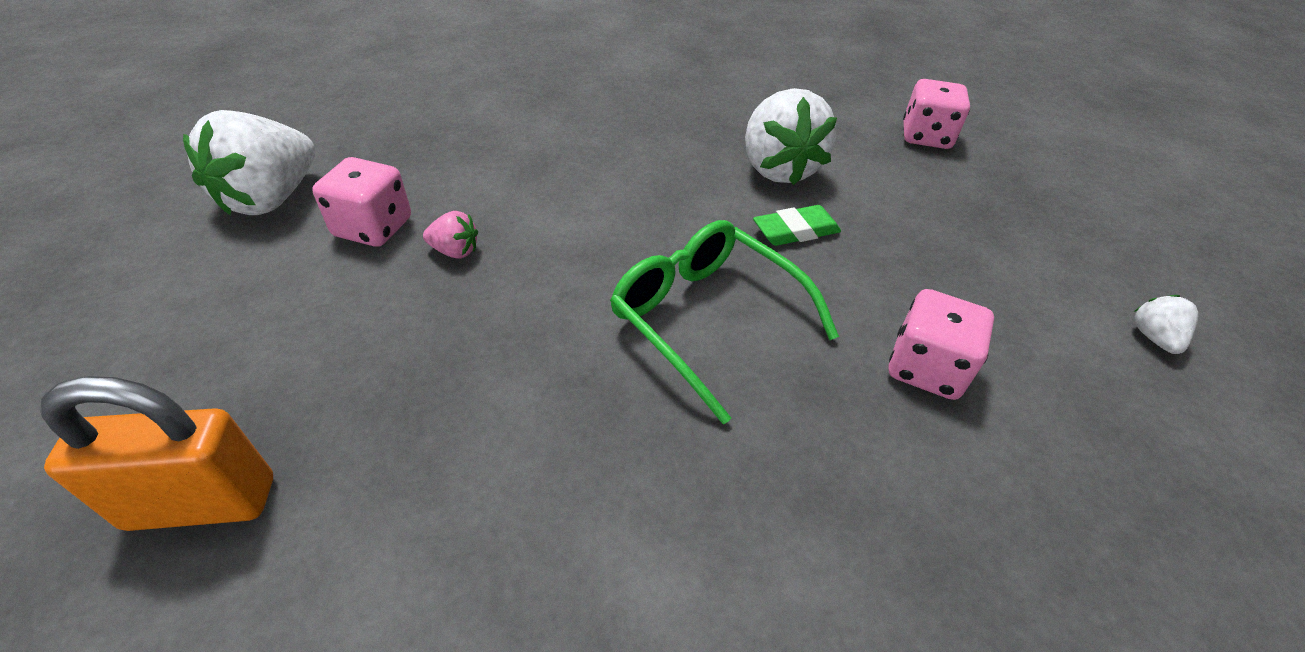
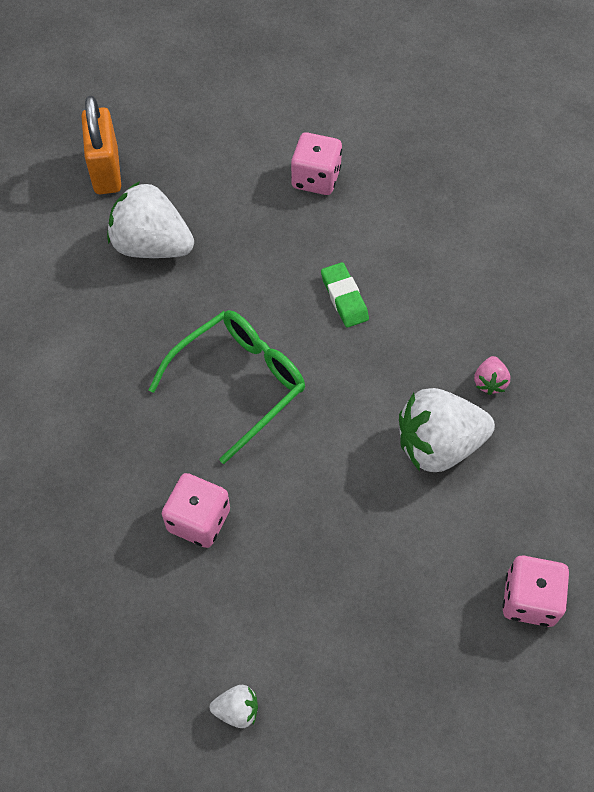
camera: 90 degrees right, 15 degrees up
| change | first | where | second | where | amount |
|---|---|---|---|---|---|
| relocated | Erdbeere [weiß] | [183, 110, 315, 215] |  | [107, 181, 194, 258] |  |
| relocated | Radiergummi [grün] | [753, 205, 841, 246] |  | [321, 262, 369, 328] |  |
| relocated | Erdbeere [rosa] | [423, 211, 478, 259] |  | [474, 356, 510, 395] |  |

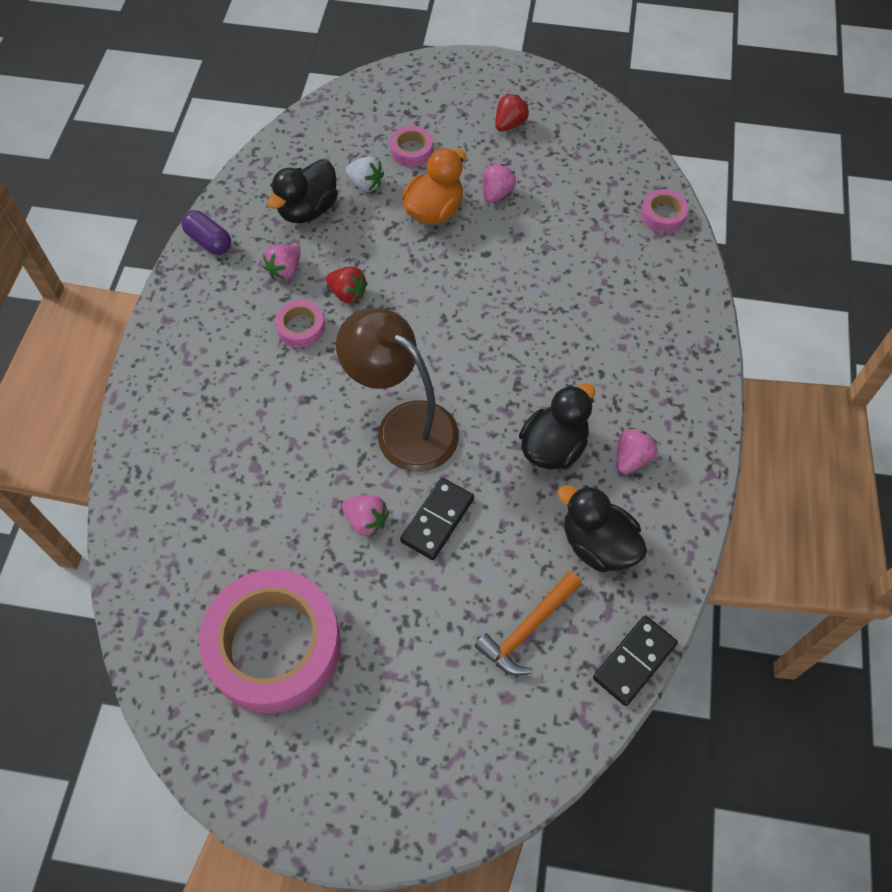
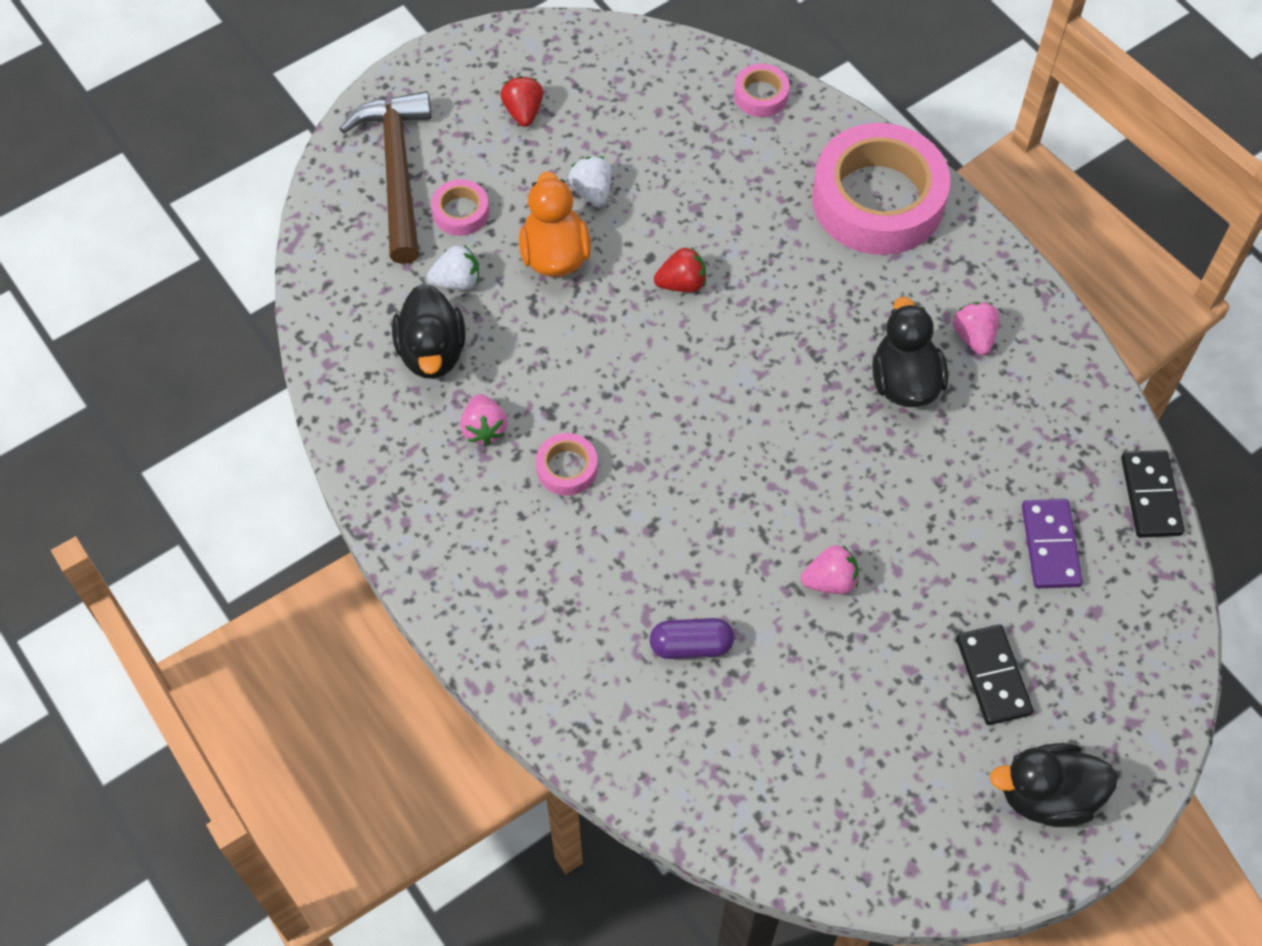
camera: 45 degrees left, 0 degrees up
| change | first | where | second | where | amount |
|---|---|---|---|---|---|
| appeared |  |  | Hammer [braun] | [339, 91, 432, 264] |  |
| colour | Erdbeere [rosa] | [483, 164, 516, 204] | Erdbeere [weiß] | [569, 156, 612, 207] |  |
| relocated | Kapsel [lila] | [181, 210, 231, 255] |  | [650, 618, 734, 659] |  |
| relocated | Erdbeere [rot] | [326, 266, 367, 303] |  | [654, 247, 706, 292] |  |
| relocated | Klebeband [rosa] | [199, 569, 341, 713] |  | [812, 123, 950, 255] |  |
| relocated | Dominostein [schwarz] | [400, 478, 474, 560] |  | [956, 624, 1034, 725] |  |
| relocated | Ente [schwarz] | [557, 485, 647, 572] |  | [990, 743, 1118, 827] |  |
| exchanged | Hammer [orange] | [475, 571, 582, 676] | Dominostein [lila] | [1022, 499, 1083, 588] |  |
| missing | Lampe [braun] | [336, 308, 459, 472] |  |  |  |

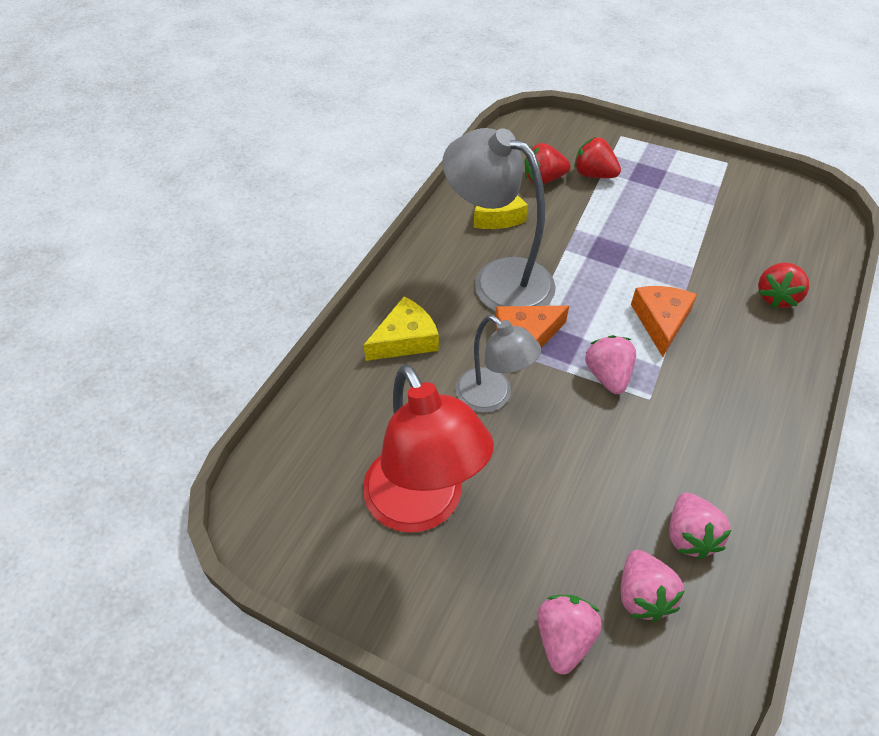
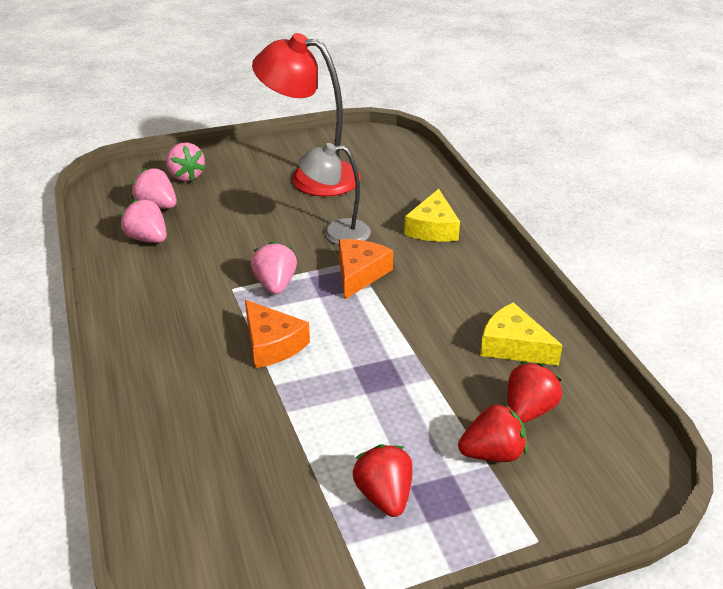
camera: 135 degrees right, 15 degrees down
| change | first | where | second | where | amount |
|---|---|---|---|---|---|
| spun | Erdbeere [rosa] | [585, 335, 636, 394] |  | [251, 241, 297, 294] | 135 degrees counterclockwise |
| relocated | Erdbeere [rot] | [758, 263, 809, 308] |  | [353, 444, 413, 517] |  |
| missing | Lampe [grau] | [442, 128, 556, 312] |  |  |  |

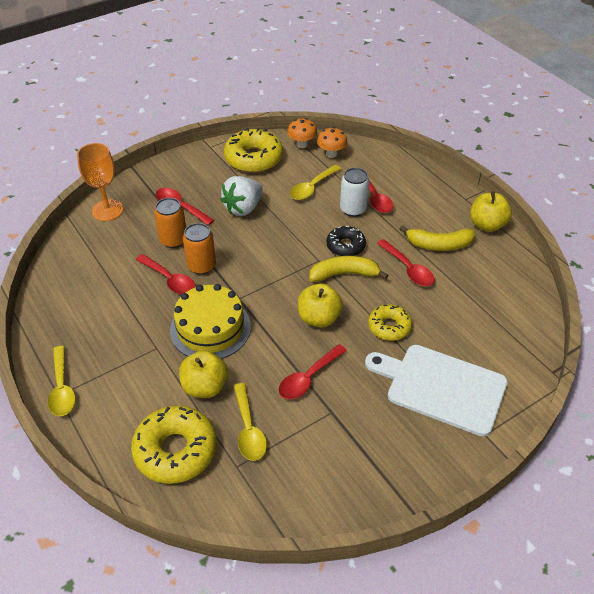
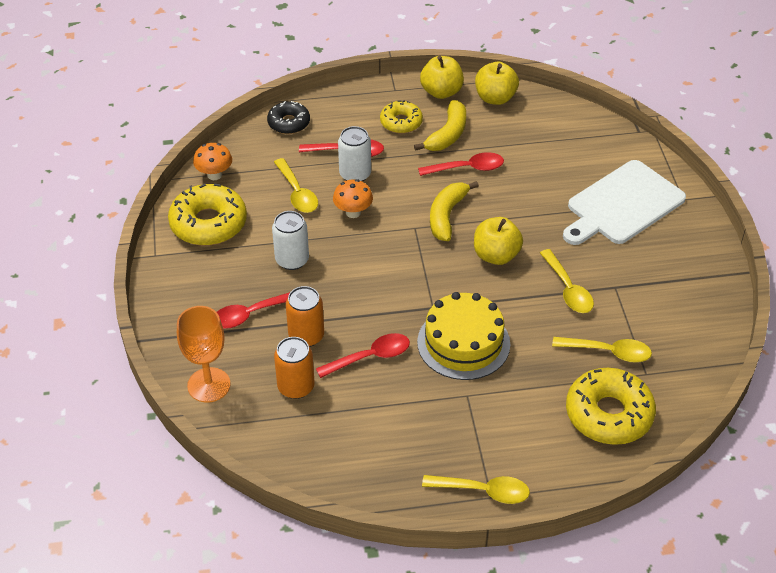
camera: 65 degrees left, 0 degrees up
| change | first | where | second | where | amount |
|---|---|---|---|---|---|
| relocated | Donut [schwarz] | [326, 226, 366, 256] |  | [267, 101, 310, 134] |  |
| exchanged | Erdbeere [weiß] | [220, 176, 263, 216] | Dose [weiß] | [272, 211, 309, 270] |  |
| relocated | Dose [orange] | [183, 223, 216, 274] |  | [274, 337, 314, 399] |  |
| relocated | Pilz [orange] | [317, 127, 347, 158] |  | [333, 179, 373, 218] |  |
| relocated | Donut [gelb] | [368, 304, 412, 341] |  | [380, 100, 423, 134] |  |
| relocated | Apfel [gelb] | [179, 350, 228, 398] |  | [475, 62, 519, 105] |  |
| colour | Löffel [rot] | [279, 344, 347, 399] | Löffel [gelb] | [540, 249, 594, 313] |  |

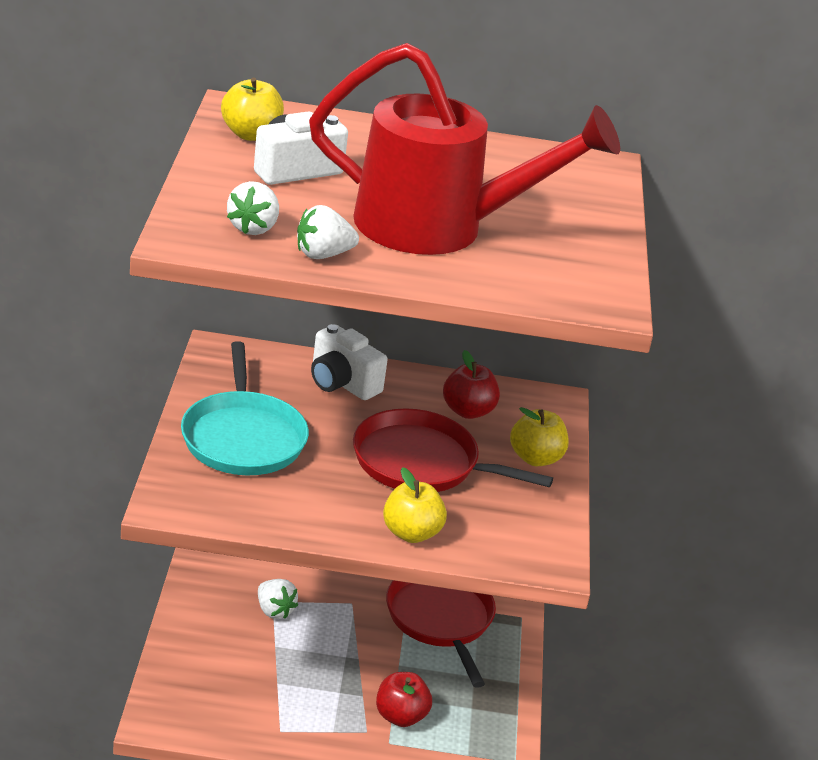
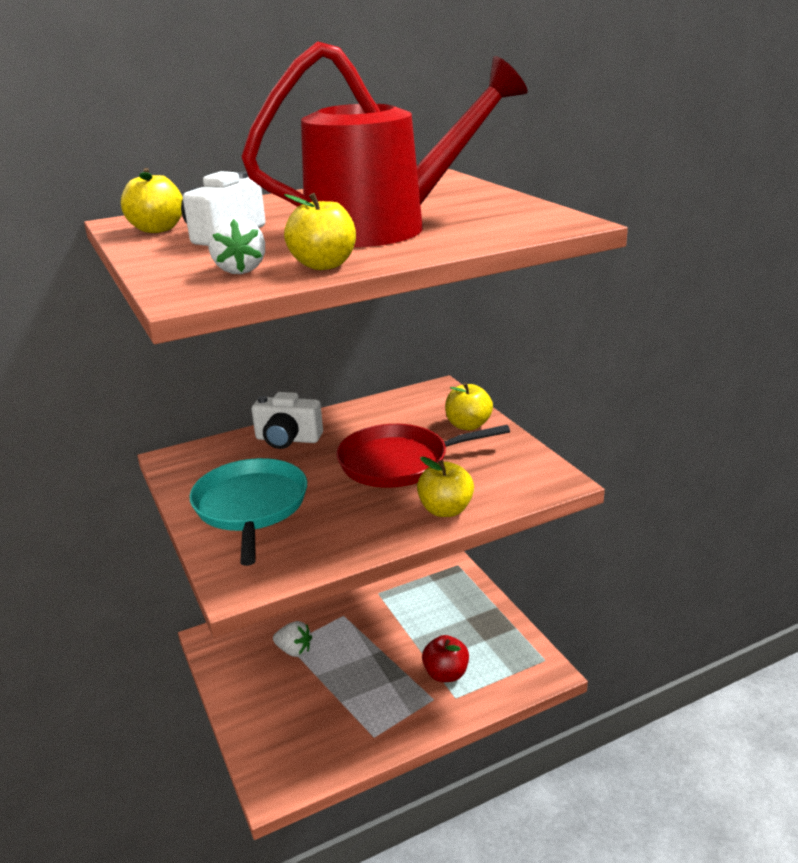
camera: 25 degrees left, 5 degrees down
| change | first | where | second | where | amount |
|---|---|---|---|---|---|
| spun | Pfanne [türkis] | [181, 341, 309, 475] |  | [190, 458, 307, 566] | 150 degrees counterclockwise |
| exchanged | Erdbeere [weiß] | [297, 205, 359, 259] | Apfel [gelb] | [284, 193, 356, 270] |  |
| missing | Pfanne [rot] | [386, 580, 496, 688] |  |  |  |
| missing | Apfel [rot] | [443, 350, 500, 419] |  |  |  |

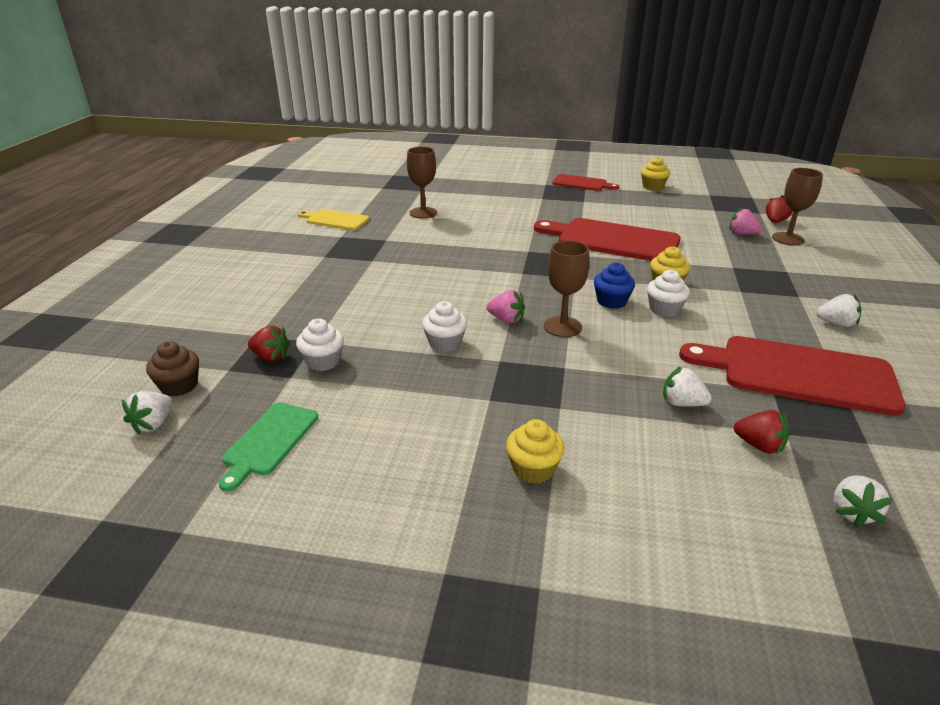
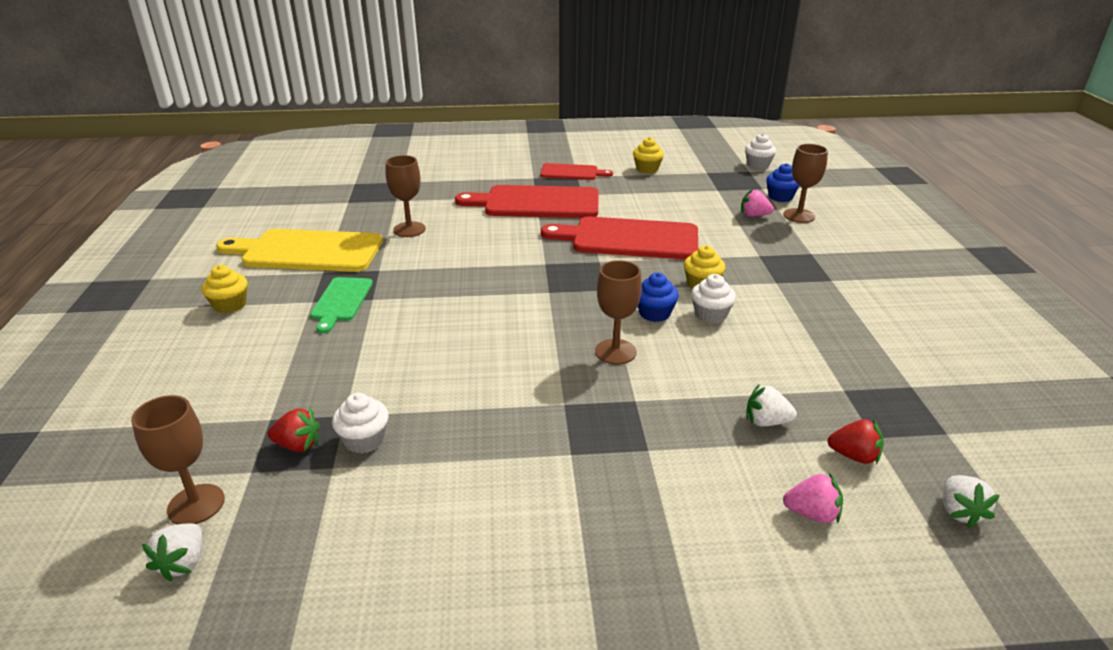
camera: 15 degrees left, 0 degrees up
| change | first | where | second | where | amount |
|---|---|---|---|---|---|
| exchanged | Muffin [braun] | [146, 341, 199, 397] | Kelch [braun] | [131, 395, 225, 524] |  |
| relocated | Muffin [gelb] | [506, 419, 565, 484] |  | [201, 265, 247, 313] |  |
| size | Schneidebrett [gelb] | [298, 209, 369, 230] |  | [216, 229, 383, 272] | x1.85 |
| relocated | Schneidebrett [grün] | [219, 402, 318, 492] |  | [310, 277, 373, 333] |  |
| relocated | Schneidebrett [rot] | [679, 336, 906, 416] |  | [455, 185, 599, 218] |  |
| relocated | Muffin [weiß] | [422, 301, 467, 352] |  | [745, 133, 776, 169] |  |
| exchanged | Erdbeere [rot] | [766, 195, 793, 223] | Muffin [blau] | [766, 163, 799, 202] |  |
| relocated | Erdbeere [rosa] | [487, 290, 525, 323] |  | [783, 473, 843, 524] |  |
| missing | Erdbeere [weiß] | [816, 294, 861, 327] |  |  |  |

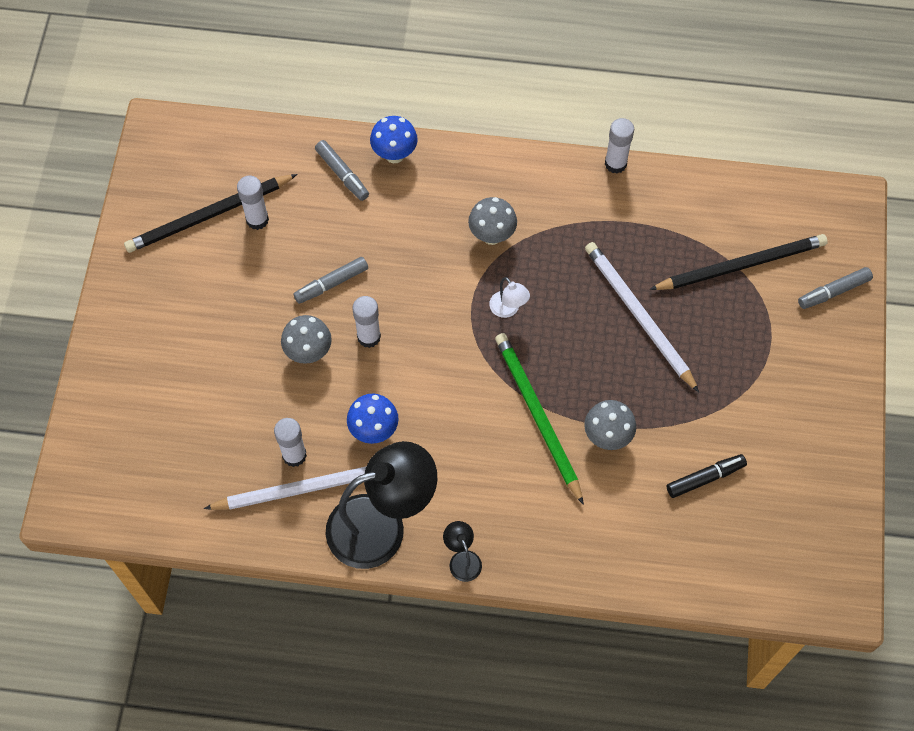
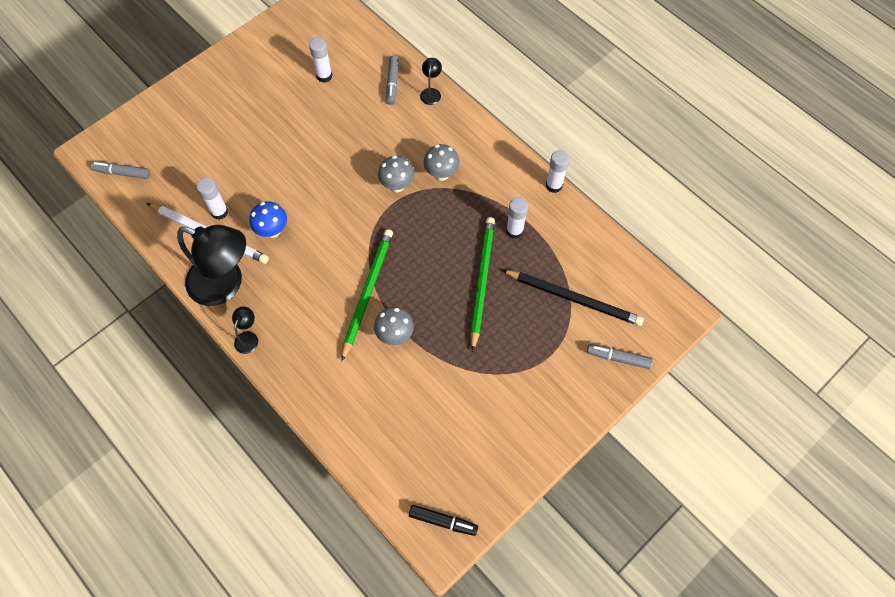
camera: 40 degrees right, 0 degrees up
| change | first | where | second | where | amount |
|---|---|---|---|---|---|
| relocated | Filzstift [grau] | [293, 257, 368, 304] |  | [91, 162, 150, 179] |  |
| relocated | Pilz [grau] | [281, 315, 332, 364] |  | [378, 156, 414, 192] |  |
| relocated | Filzstift [schwarz] | [666, 454, 747, 498] |  | [409, 505, 478, 536] |  |
| exchanged | Pilz [blau] | [370, 116, 418, 163] | Lampe [schwarz] | [420, 58, 442, 105] |  |
| colour | Bleistift [weiß] | [585, 242, 699, 392] | Bleistift [grün] | [470, 217, 495, 352] |  |
| relocated | Klebestift [weiß] | [353, 296, 381, 348] |  | [506, 197, 528, 239] |  |
| missing | Bleistift [schwarz] | [124, 174, 297, 253] |  |  |  |
| missing | Lampe [weiß] | [489, 277, 530, 318] |  |  |  |

